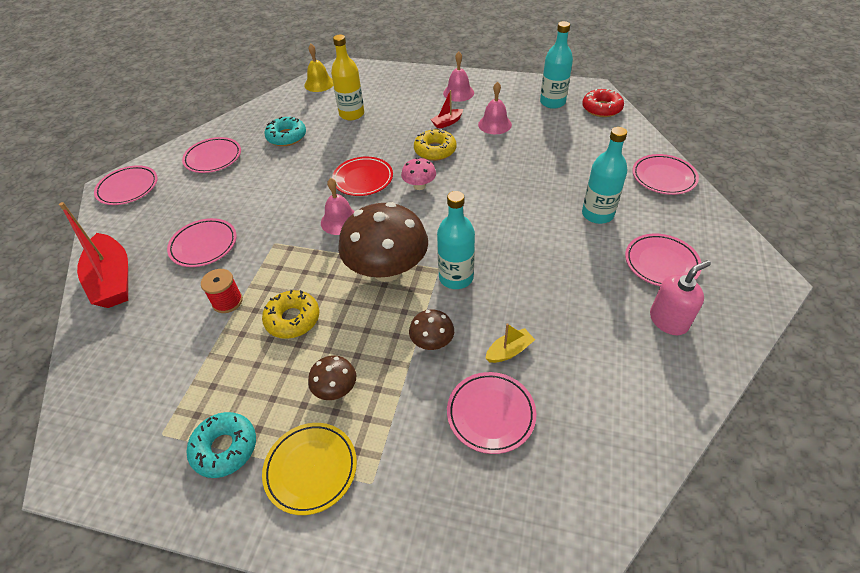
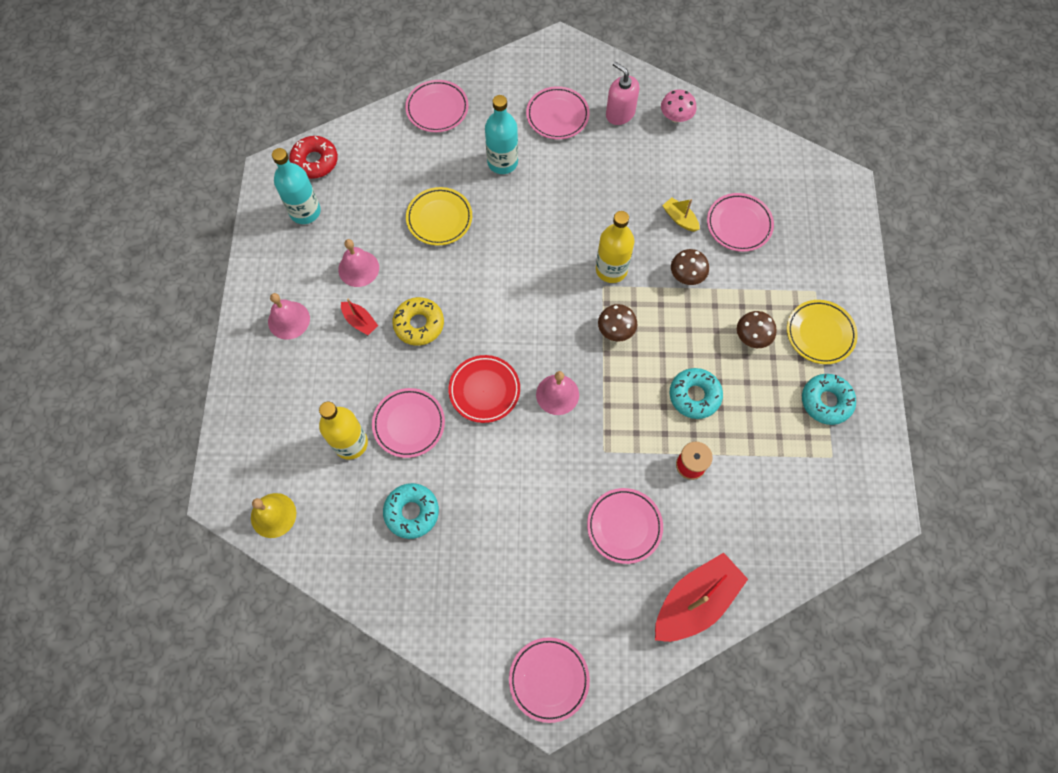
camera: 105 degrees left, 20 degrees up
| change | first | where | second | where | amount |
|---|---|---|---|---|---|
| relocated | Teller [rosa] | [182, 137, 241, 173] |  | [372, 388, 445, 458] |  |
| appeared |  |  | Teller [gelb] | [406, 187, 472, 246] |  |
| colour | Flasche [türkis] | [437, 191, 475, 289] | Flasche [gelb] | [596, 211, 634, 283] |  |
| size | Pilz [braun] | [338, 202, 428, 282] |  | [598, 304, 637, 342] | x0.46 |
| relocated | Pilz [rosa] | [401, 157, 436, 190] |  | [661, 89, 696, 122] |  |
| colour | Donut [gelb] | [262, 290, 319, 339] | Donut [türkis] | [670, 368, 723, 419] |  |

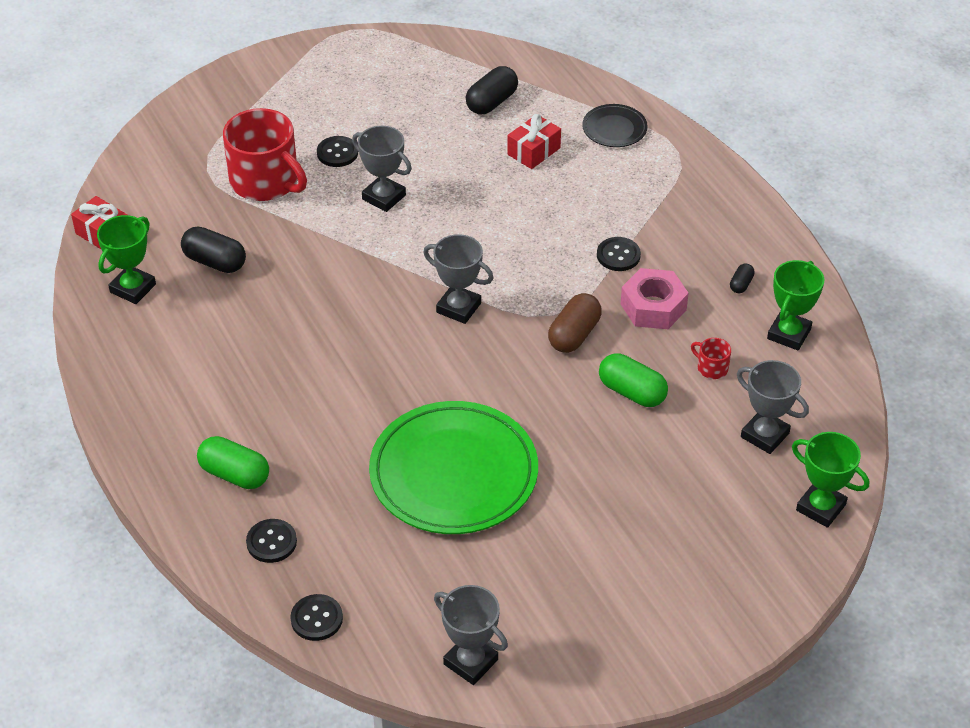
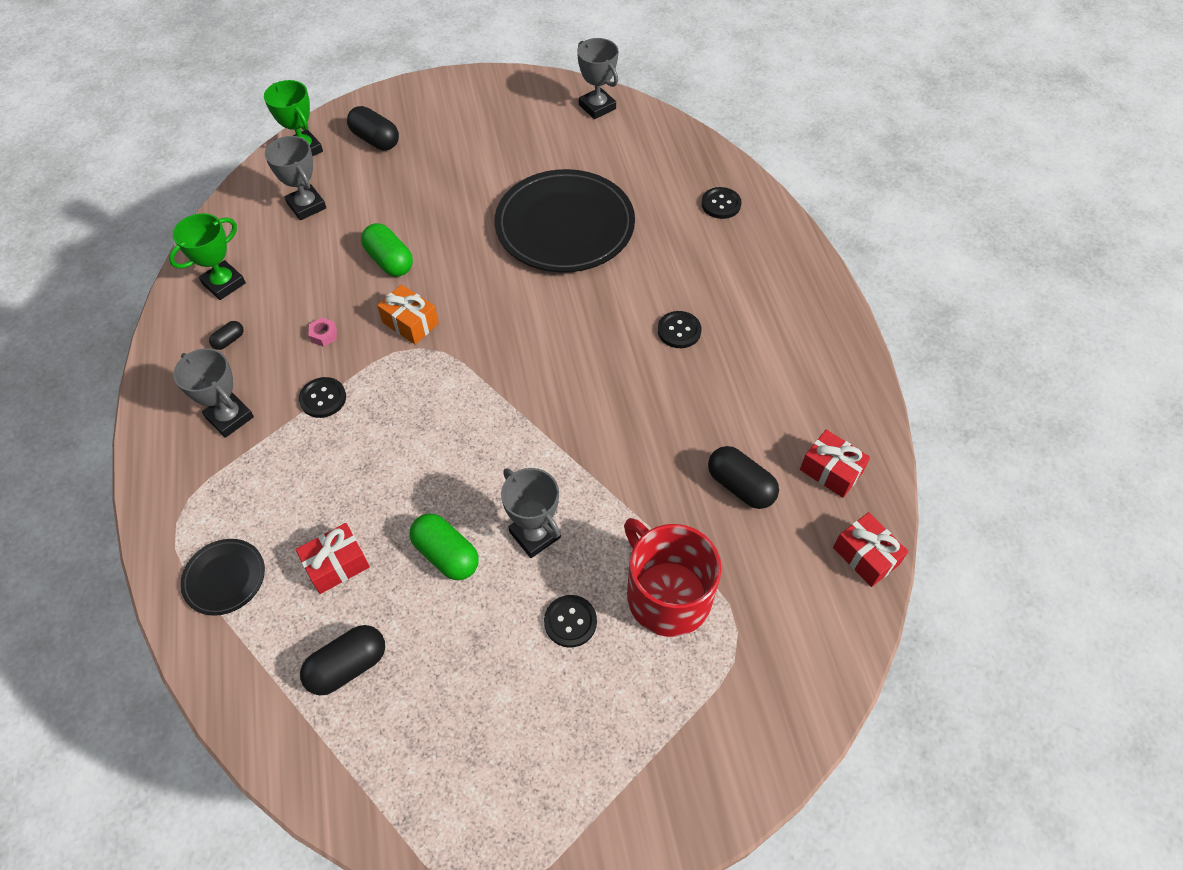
camera: 165 degrees left, 10 degrees up
| change | first | where | second | where | amount |
|---|---|---|---|---|---|
| relocated | Pokal [grau] | [423, 234, 494, 324] |  | [173, 348, 254, 438] |  |
| size | Sechskantmutter [rosa] | [621, 268, 689, 329] |  | [309, 318, 337, 347] | x0.45 |
| appeared |  |  | Kapsel [schwarz] | [347, 106, 399, 150] |  |
| exchanged | Kapsel [braun] | [548, 293, 602, 353] | Geschenk [orange] | [377, 284, 439, 344] |  |
| relocated | Kapsel [grün] | [197, 436, 269, 489] |  | [409, 513, 479, 580] |  |
| colour | Teller [grün] | [369, 401, 538, 534] | Teller [schwarz] | [495, 169, 635, 272] |  |
| relocated | Knopf [schwarz] | [290, 594, 343, 641] |  | [658, 311, 701, 348] |  |
| exchanged | Pokal [grün] | [97, 215, 156, 304] | Geschenk [rot] | [800, 430, 870, 498] |  |
| missing | Tasse [rot] | [691, 338, 731, 379] |  |  |  |

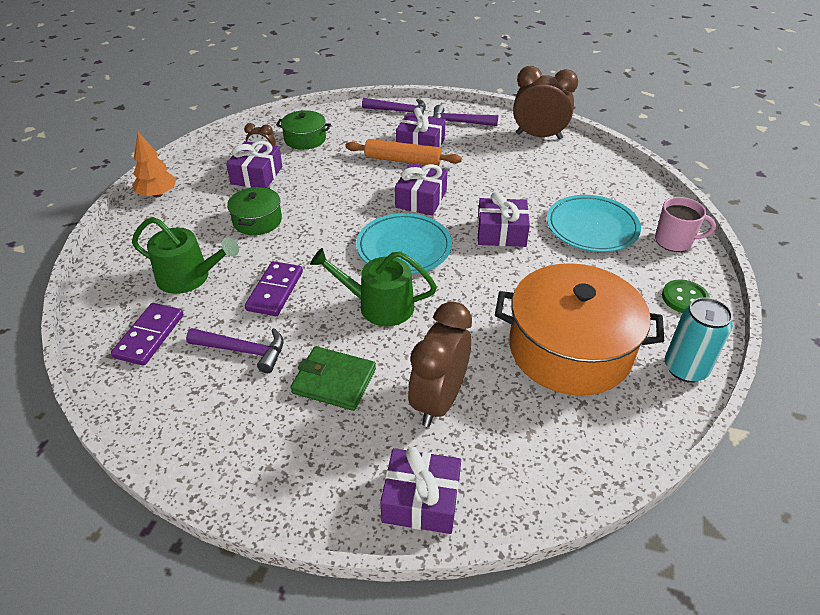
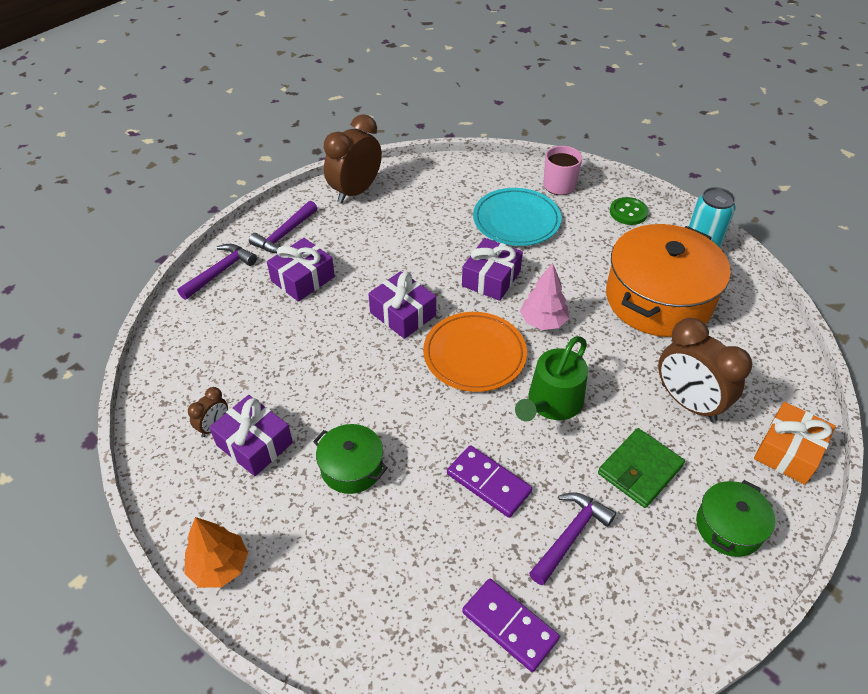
camera: 65 degrees left, 5 degrees up
| change | first | where | second | where | amount |
|---|---|---|---|---|---|
| colour | Teller [türkis] | [356, 213, 452, 274] | Teller [orange] | [423, 312, 527, 392] |  |
| appeared |  |  | Baum [rosa] | [520, 263, 569, 330] |  |
| relocated | Kochtopf [grün] | [276, 110, 331, 150] |  | [696, 480, 775, 557] |  |
| colour | Geschenk [lila] | [380, 447, 461, 534] | Geschenk [orange] | [754, 402, 836, 485] |  |
| missing | Gießkanne [grün] | [132, 217, 239, 294] |  |  |  |
| missing | Nudelholz [orange] | [345, 139, 462, 166] |  |  |  |

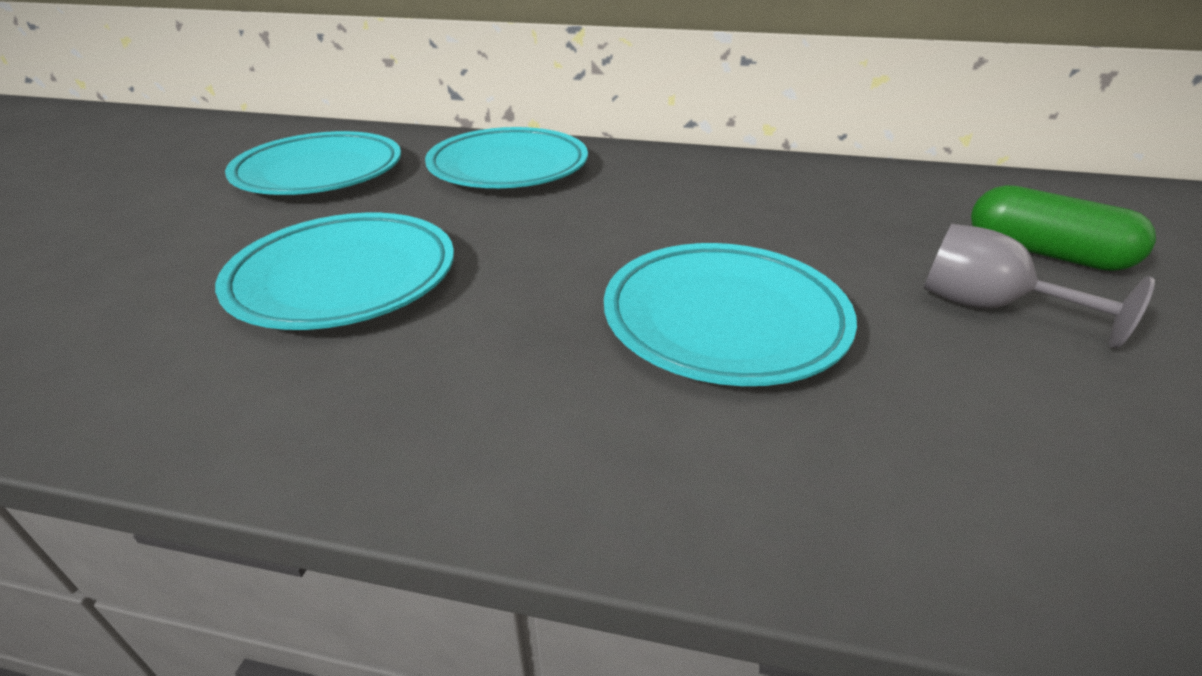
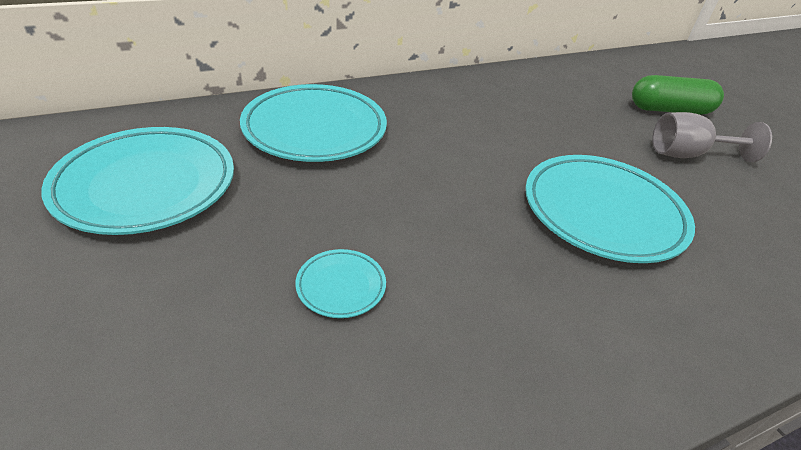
camera: 40 degrees left, 5 degrees up
| change | first | where | second | where | amount |
|---|---|---|---|---|---|
| size | Teller [türkis] | [215, 213, 454, 330] |  | [296, 249, 386, 318] | x0.44 |

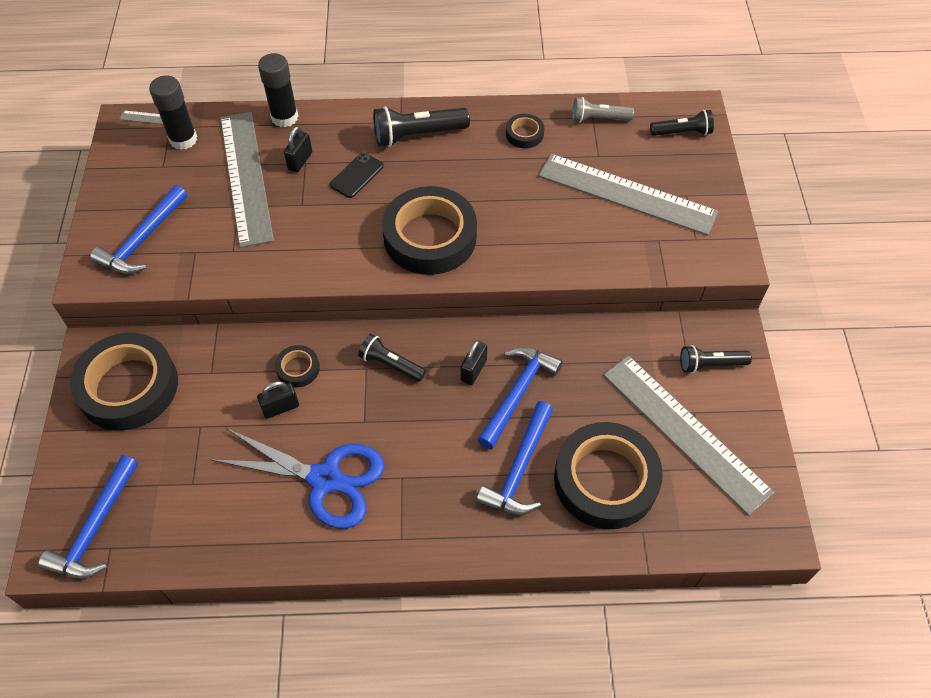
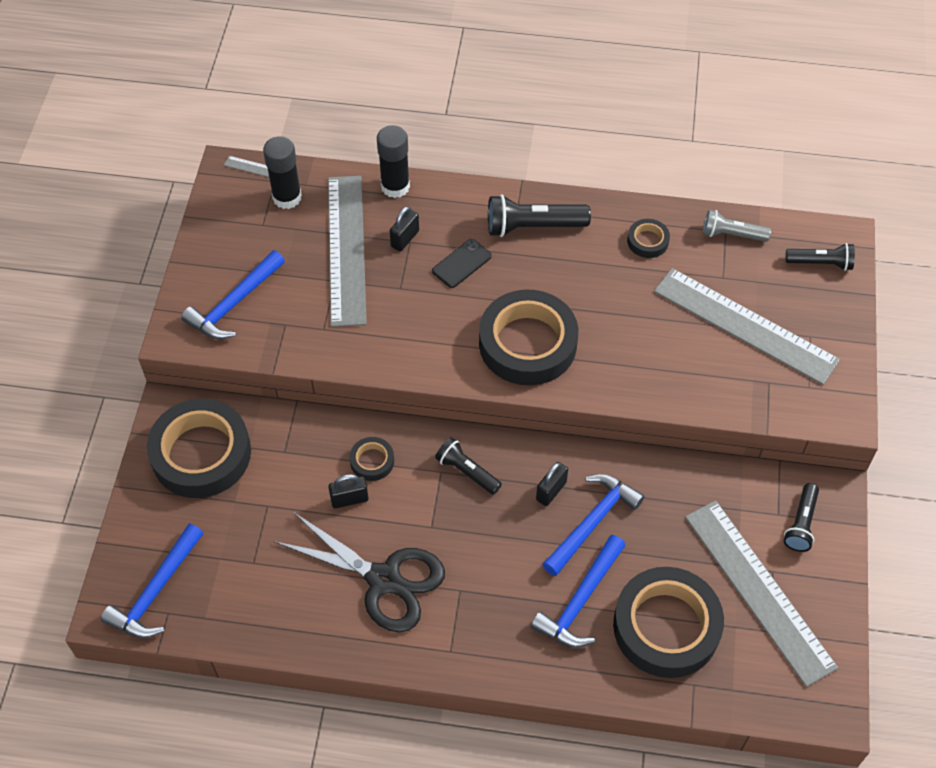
camera: 10 degrees right, 0 degrees up
| change | first | where | second | where | amount |
|---|---|---|---|---|---|
| colour | Schere [blau] | [210, 428, 385, 529] | Schere [schwarz] | [274, 512, 445, 632] |  |
| spun | Taschenlampe [schwarz] | [680, 345, 752, 373] |  | [784, 483, 819, 552] | 75 degrees counterclockwise |

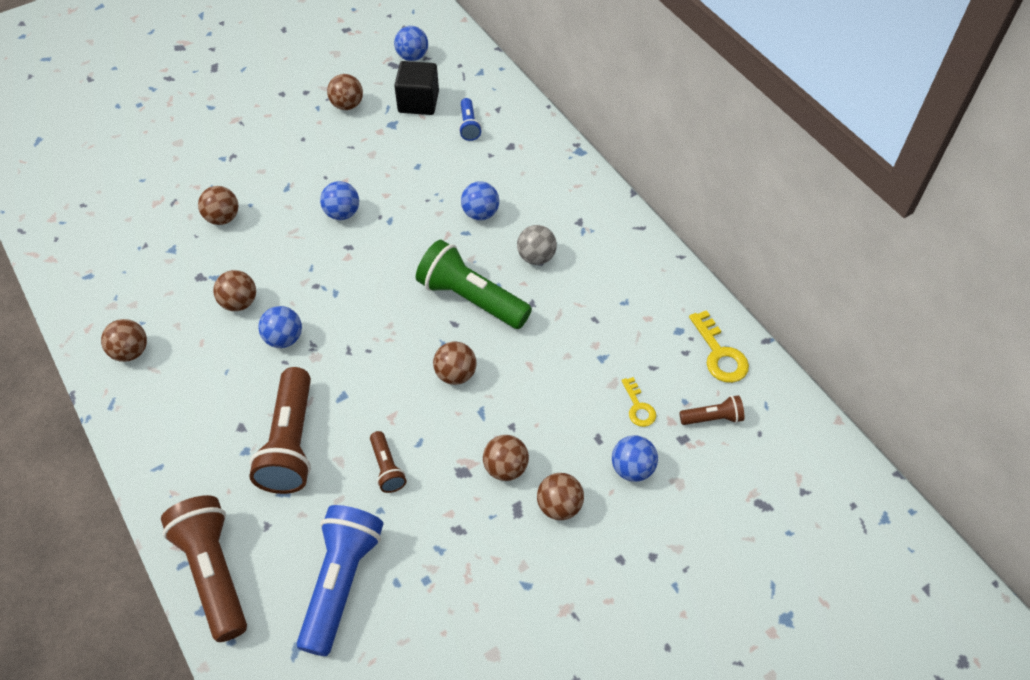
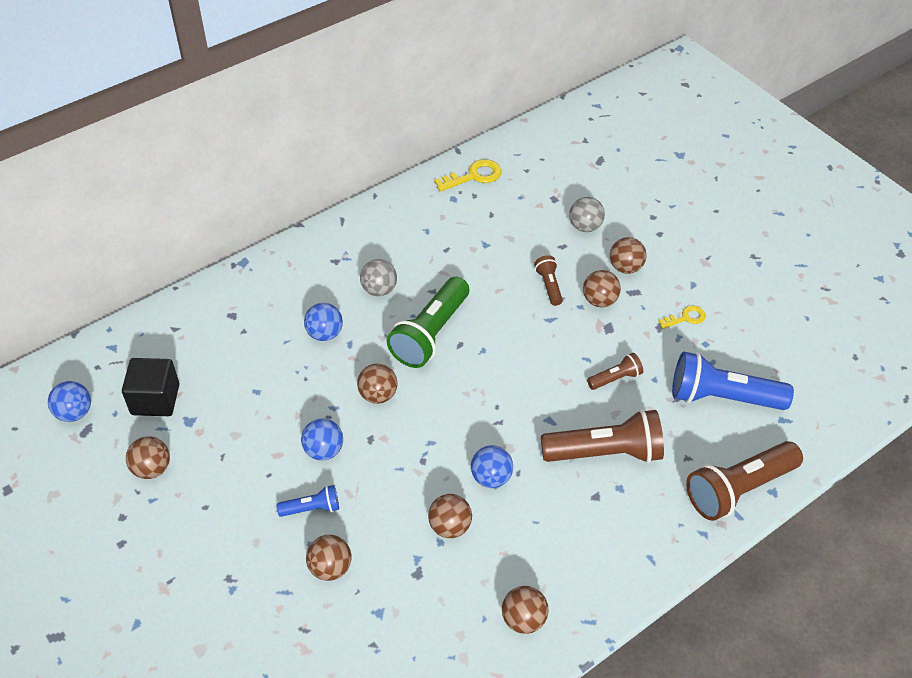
camera: 95 degrees left, 5 degrees down
| change | first | where | second | where | amount |
|---|---|---|---|---|---|
| relocated | Taschenlampe [blau] | [459, 98, 482, 141] |  | [277, 485, 339, 517] |  |
| relocated | Ball [braun] | [433, 342, 476, 385] |  | [357, 363, 398, 404] |  |
| relocated | Taschenlampe [braun] | [679, 395, 744, 425] |  | [534, 255, 563, 306] |  |
| colour | Ball [blau] | [612, 435, 658, 482] | Ball [grau] | [569, 197, 605, 232] |  |
| relocated | Schlüssel [gelb] | [622, 377, 656, 427] |  | [658, 305, 706, 329] |  |

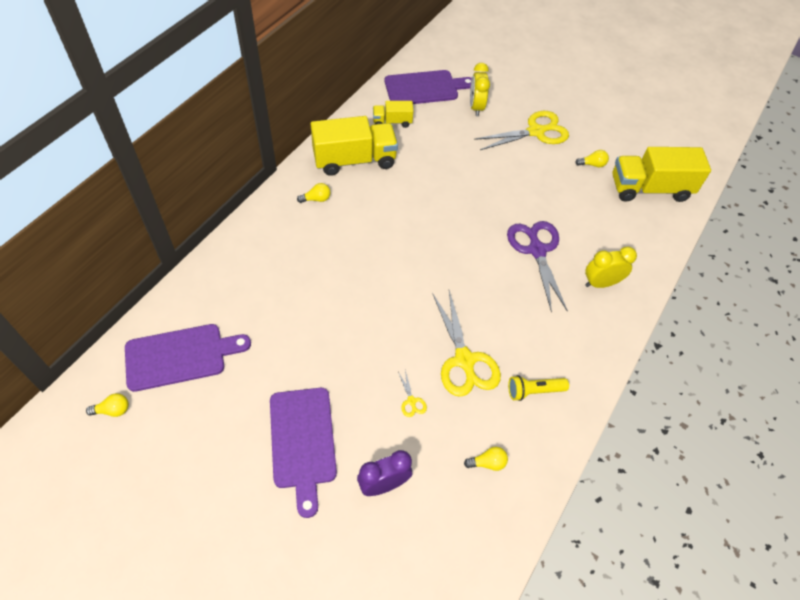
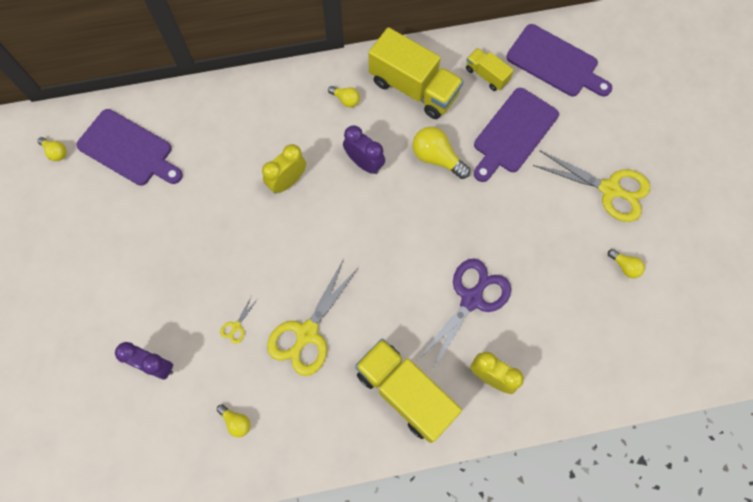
camera: 50 degrees right, 15 degrees up
| change | first | where | second | where | amount |
|---|---|---|---|---|---|
| relocated | Wecker [gelb] | [470, 63, 490, 116] |  | [262, 144, 306, 194] |  |
| appeared |  |  | Wecker [lila] | [343, 125, 385, 174] |  |
| relocated | Lastwagen [gelb] | [612, 147, 711, 202] |  | [355, 338, 462, 443] |  |
| appeared |  |  | Glühbirne [gelb] | [413, 127, 470, 179] |  |
| relocated | Schneidebrett [lila] | [270, 388, 337, 518] |  | [474, 88, 559, 182] |  |
| missing | Taschenlampe [gelb] | [508, 375, 569, 401] |  |  |  |

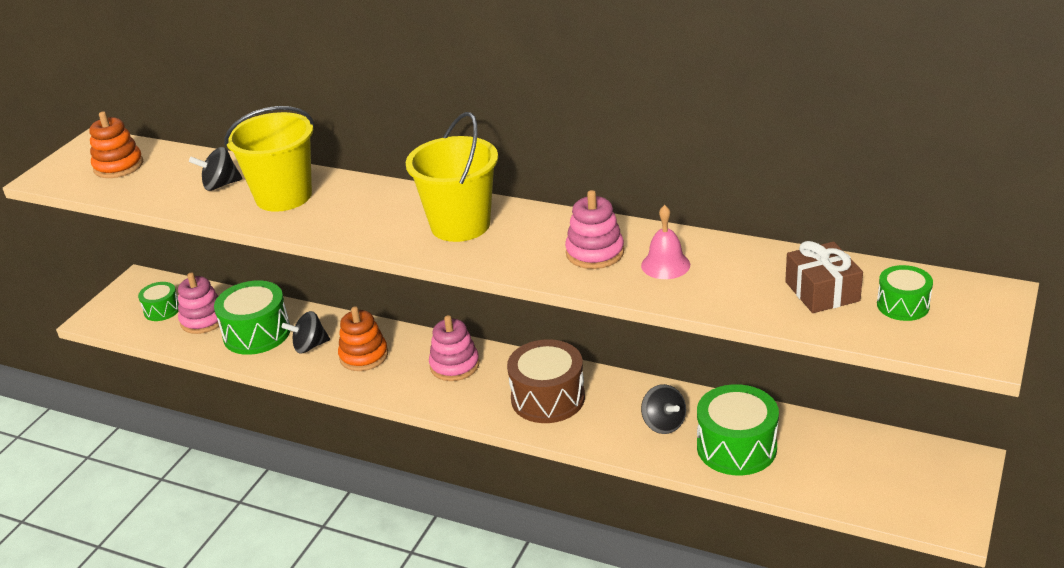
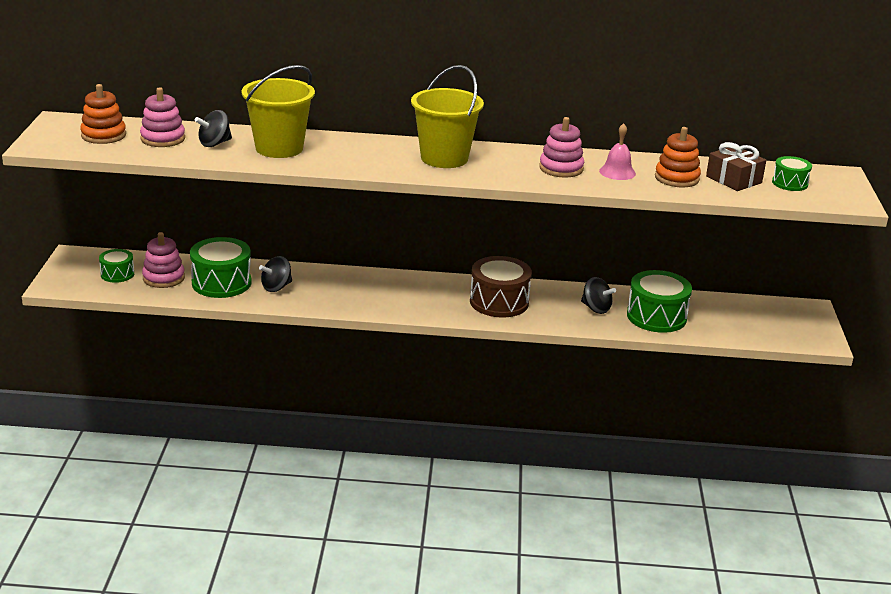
camera: 25 degrees left, 5 degrees down
| change | first | where | second | where | amount |
|---|---|---|---|---|---|
| relocated | Stapelspielzeug [rosa] | [429, 315, 480, 381] |  | [140, 87, 185, 147] |  |
| relocated | Stapelspielzeug [orange] | [338, 307, 388, 371] |  | [655, 127, 701, 188] |  |

